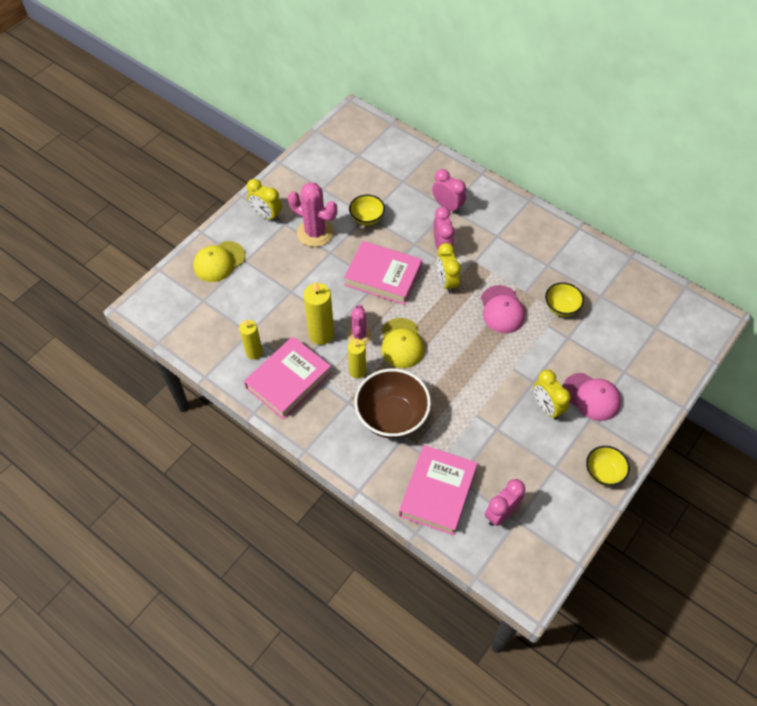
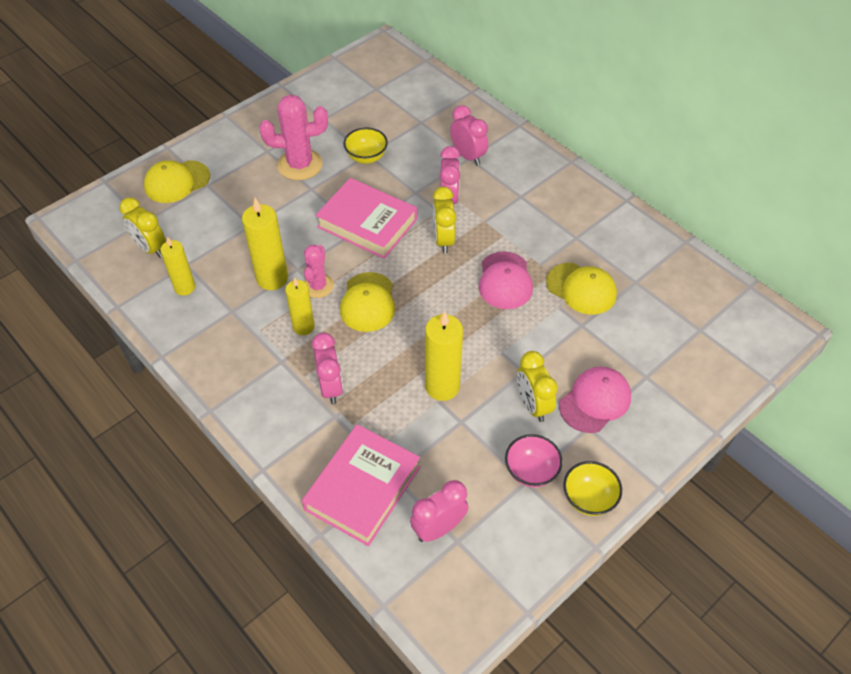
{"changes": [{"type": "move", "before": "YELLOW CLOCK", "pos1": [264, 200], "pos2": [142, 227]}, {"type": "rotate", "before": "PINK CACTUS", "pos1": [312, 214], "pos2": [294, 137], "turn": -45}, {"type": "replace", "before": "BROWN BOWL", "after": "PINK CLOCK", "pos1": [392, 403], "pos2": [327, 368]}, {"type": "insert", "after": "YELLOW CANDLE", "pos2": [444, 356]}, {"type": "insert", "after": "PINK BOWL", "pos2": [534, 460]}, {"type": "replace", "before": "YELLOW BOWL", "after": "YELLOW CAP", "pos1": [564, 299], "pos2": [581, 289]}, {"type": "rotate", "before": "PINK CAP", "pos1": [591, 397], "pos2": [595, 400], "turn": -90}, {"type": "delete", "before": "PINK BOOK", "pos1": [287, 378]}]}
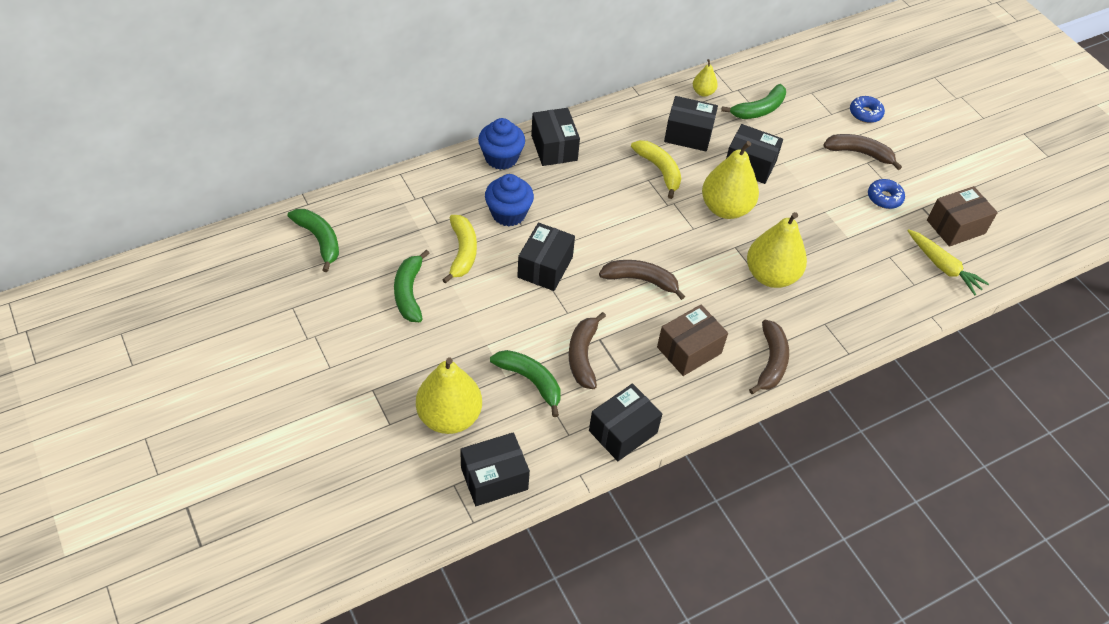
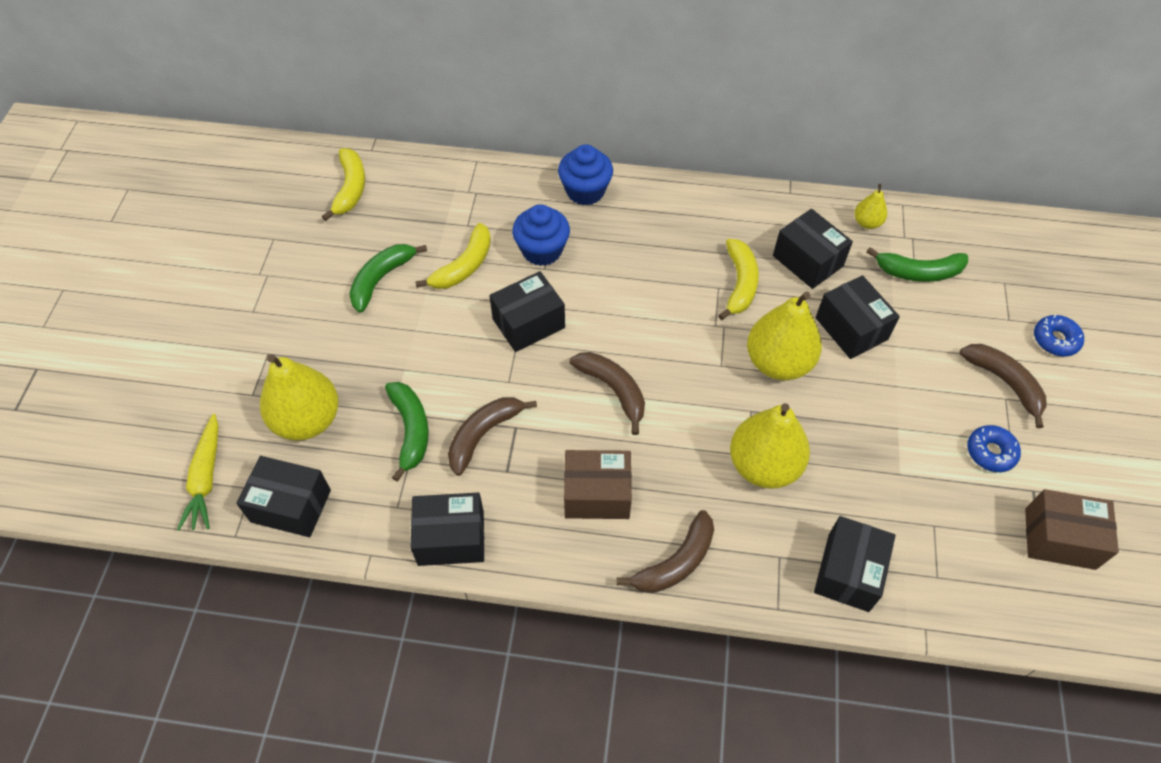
{"changes": [{"type": "move", "before": "YELLOW CARROT", "pos1": [948, 262], "pos2": [197, 472]}, {"type": "recolor", "before": "GREEN BANANA", "after": "YELLOW BANANA", "pos1": [313, 240], "pos2": [343, 184]}, {"type": "move", "before": "BLACK BOX", "pos1": [555, 137], "pos2": [855, 564]}]}
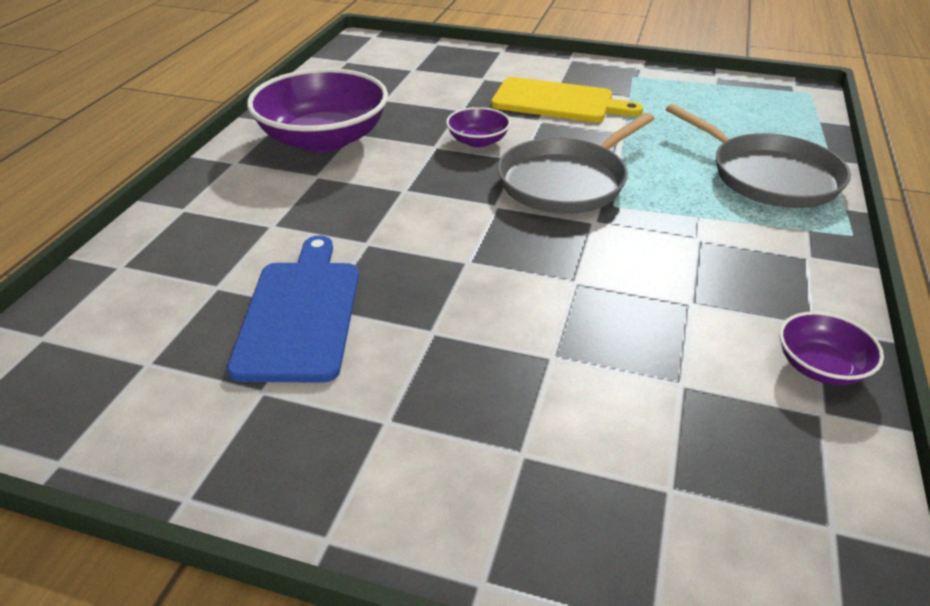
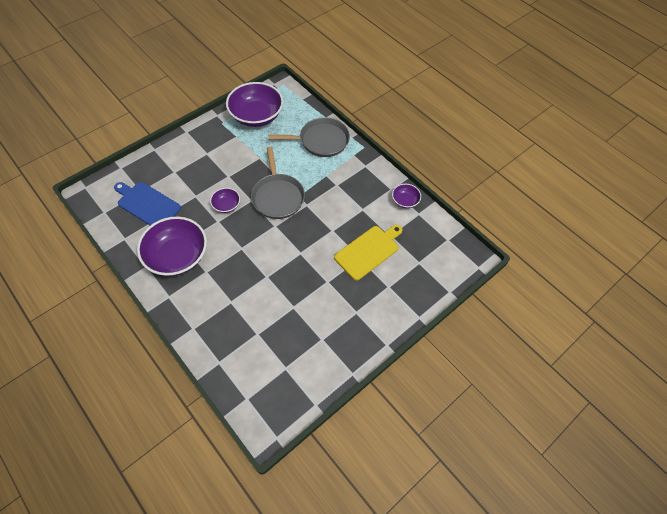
{"changes": [{"type": "move", "before": "BLUE CUTTING BOARD", "pos1": [293, 309], "pos2": [147, 203]}, {"type": "insert", "after": "PURPLE BOWL", "pos2": [254, 104]}, {"type": "move", "before": "YELLOW CUTTING BOARD", "pos1": [567, 99], "pos2": [368, 252]}]}
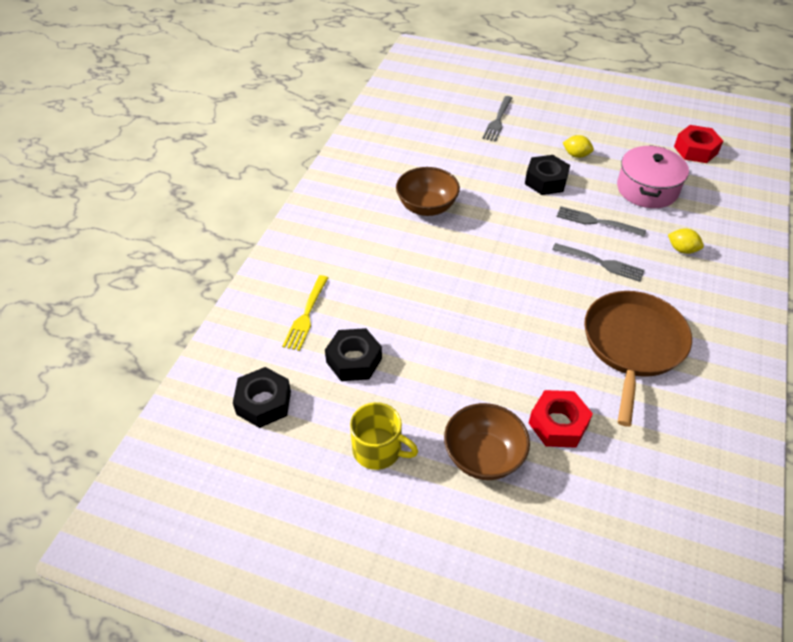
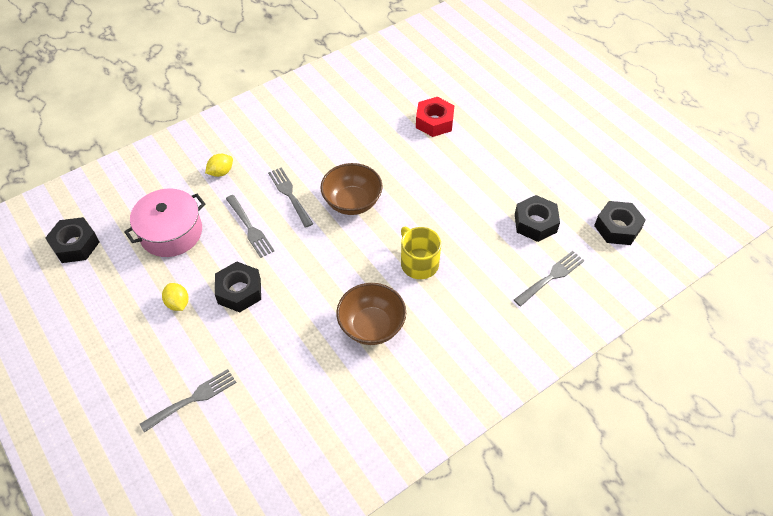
{"changes": [{"type": "recolor", "before": "RED NUT", "after": "BLACK NUT", "pos1": [698, 144], "pos2": [72, 240]}, {"type": "rotate", "before": "YELLOW LEMON", "pos1": [686, 241], "pos2": [219, 165], "turn": 75}, {"type": "move", "before": "BROWN BOWL", "pos1": [487, 441], "pos2": [351, 189]}, {"type": "move", "before": "YELLOW MUG", "pos1": [384, 436], "pos2": [421, 253]}, {"type": "recolor", "before": "YELLOW FORK", "after": "GREY FORK", "pos1": [305, 313], "pos2": [549, 278]}, {"type": "delete", "before": "BROWN PAN", "pos1": [638, 359]}]}
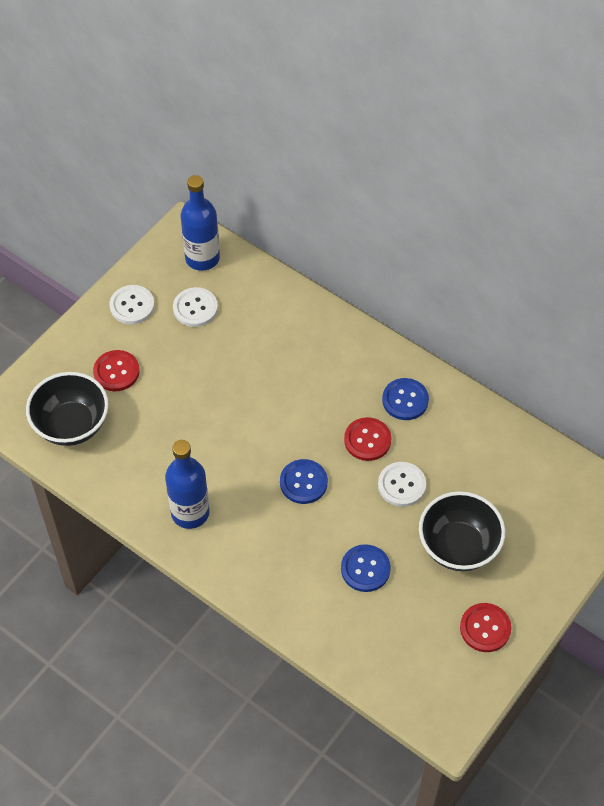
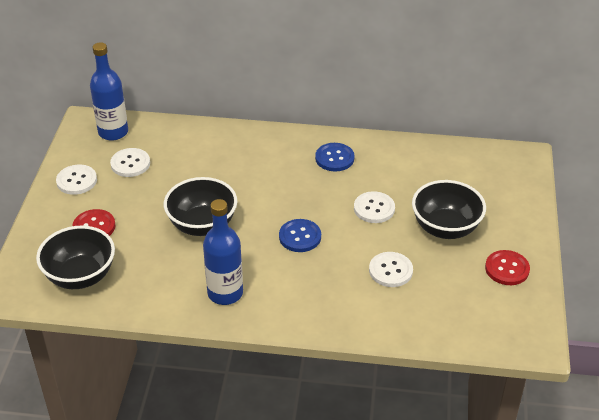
{"changes": [{"type": "insert", "after": "BLACK BOWL", "pos2": [200, 206]}, {"type": "recolor", "before": "BLUE BUTTON", "after": "WHITE BUTTON", "pos1": [366, 568], "pos2": [391, 269]}, {"type": "delete", "before": "RED BUTTON", "pos1": [368, 439]}]}
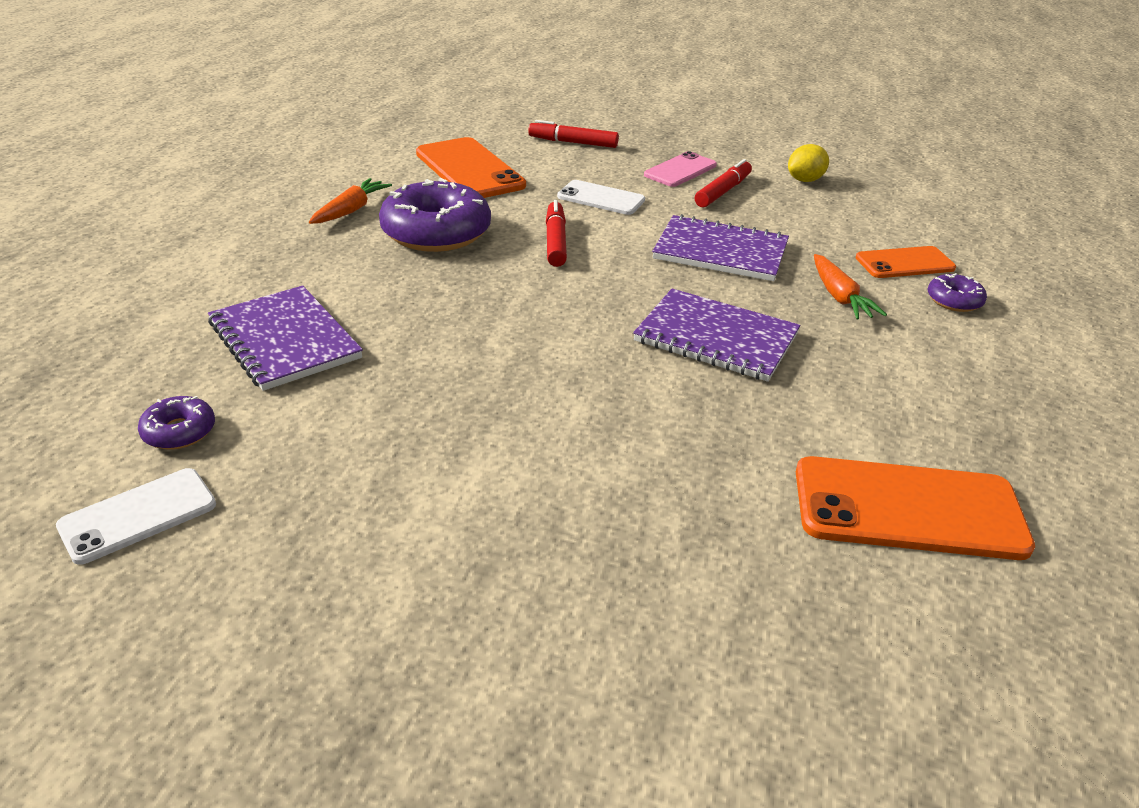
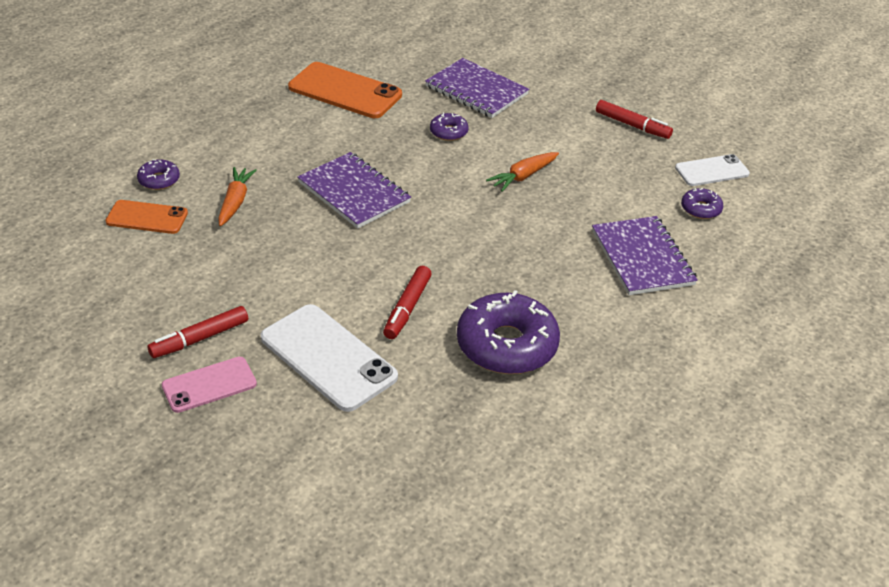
{"changes": [{"type": "resize", "before": "WHITE PHONE", "pos1": [601, 197], "pos2": [329, 358], "scale": 1.66}, {"type": "move", "before": "PURPLE NOTEBOOK", "pos1": [720, 247], "pos2": [477, 88]}, {"type": "insert", "after": "PURPLE DONUT", "pos2": [449, 126]}, {"type": "move", "before": "ORANGE CARROT", "pos1": [350, 201], "pos2": [522, 172]}, {"type": "move", "before": "RED MARKER", "pos1": [573, 134], "pos2": [634, 119]}, {"type": "delete", "before": "ORANGE PHONE", "pos1": [471, 167]}, {"type": "delete", "before": "YELLOW LEMON", "pos1": [808, 163]}]}
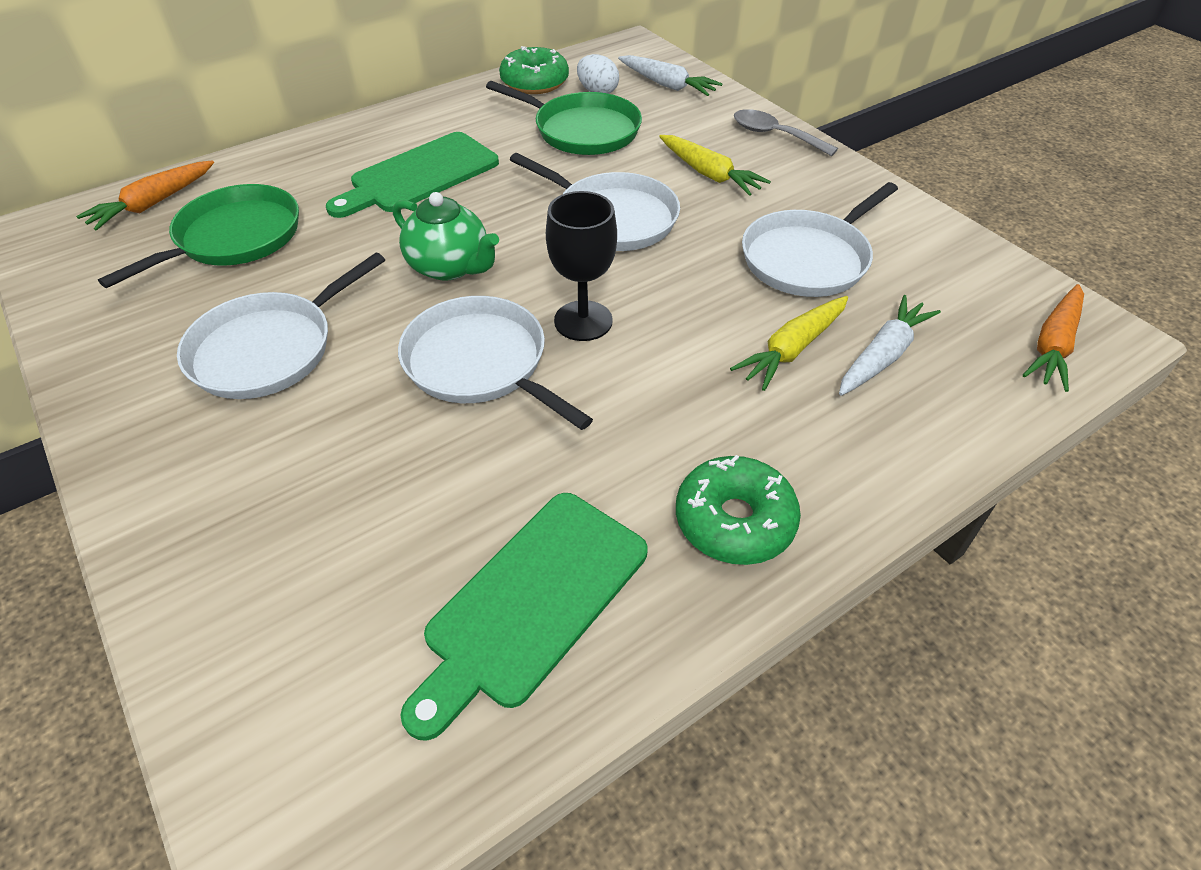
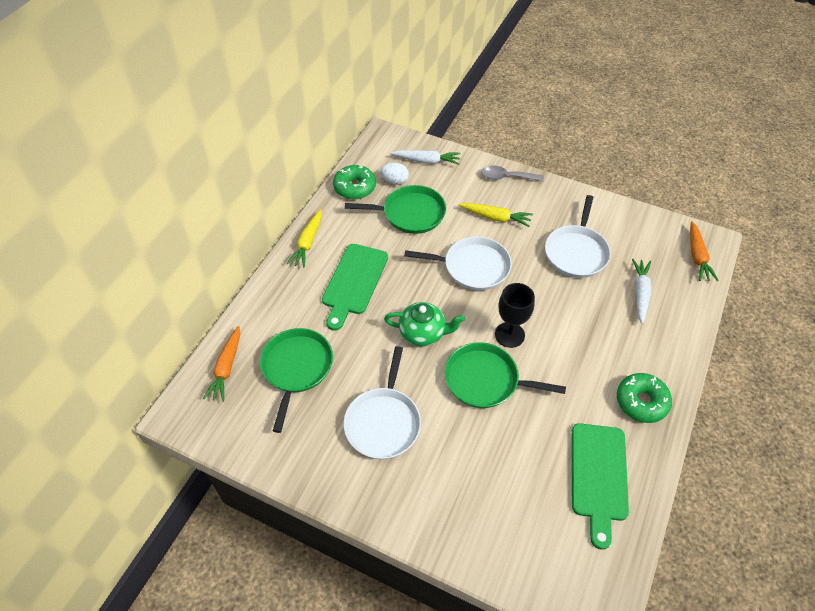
{"changes": [{"type": "move", "before": "YELLOW CARROT", "pos1": [789, 343], "pos2": [304, 238]}, {"type": "recolor", "before": "WHITE PAN", "after": "GREEN PAN", "pos1": [495, 363], "pos2": [505, 375]}]}
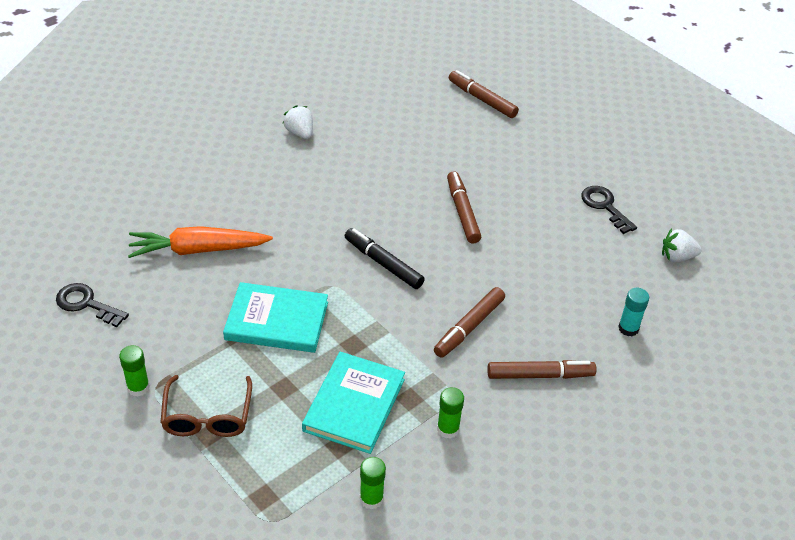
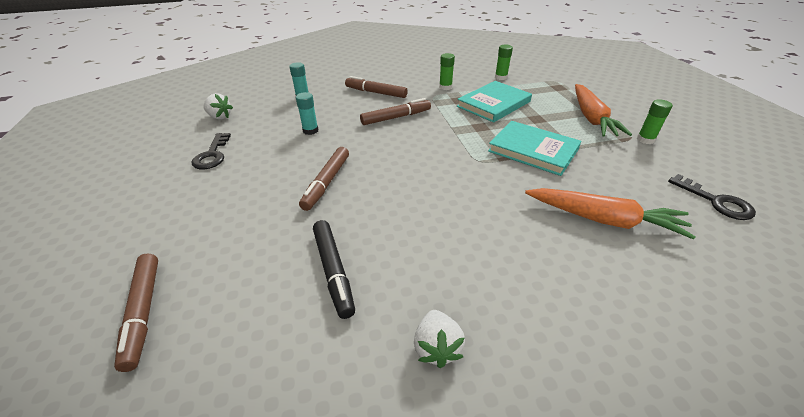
{"changes": [{"type": "insert", "after": "TURQUOISE GLUE STICK", "pos2": [307, 113]}, {"type": "move", "before": "BLACK MARKER", "pos1": [385, 258], "pos2": [334, 269]}, {"type": "replace", "before": "BROWN GLASSES", "after": "ORANGE CARROT", "pos1": [206, 406], "pos2": [603, 110]}]}
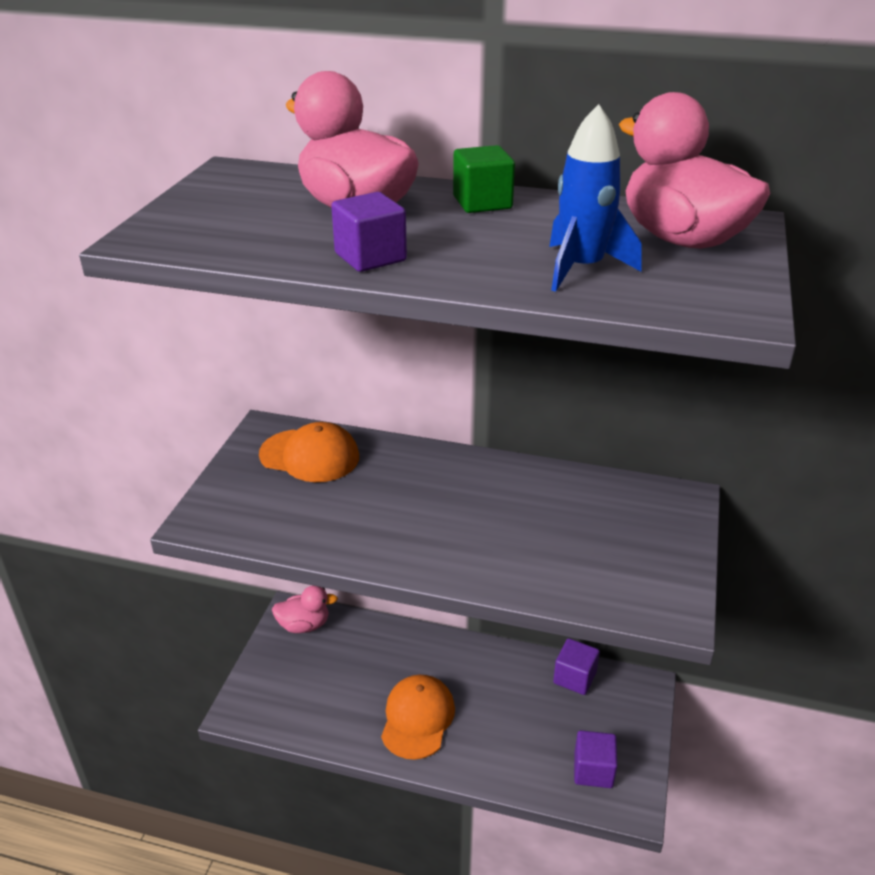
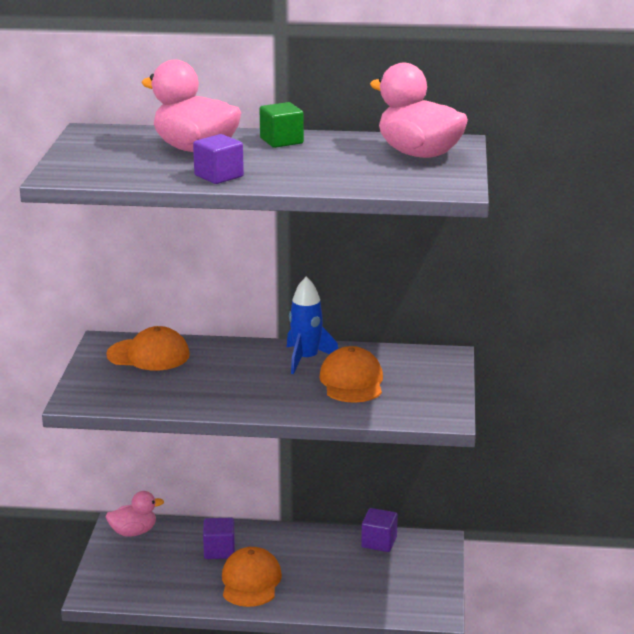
{"changes": [{"type": "move", "before": "PURPLE CUBE", "pos1": [596, 759], "pos2": [219, 538]}, {"type": "move", "before": "BLUE ROCKET", "pos1": [595, 198], "pos2": [312, 325]}, {"type": "insert", "after": "ORANGE CAP", "pos2": [351, 374]}]}
